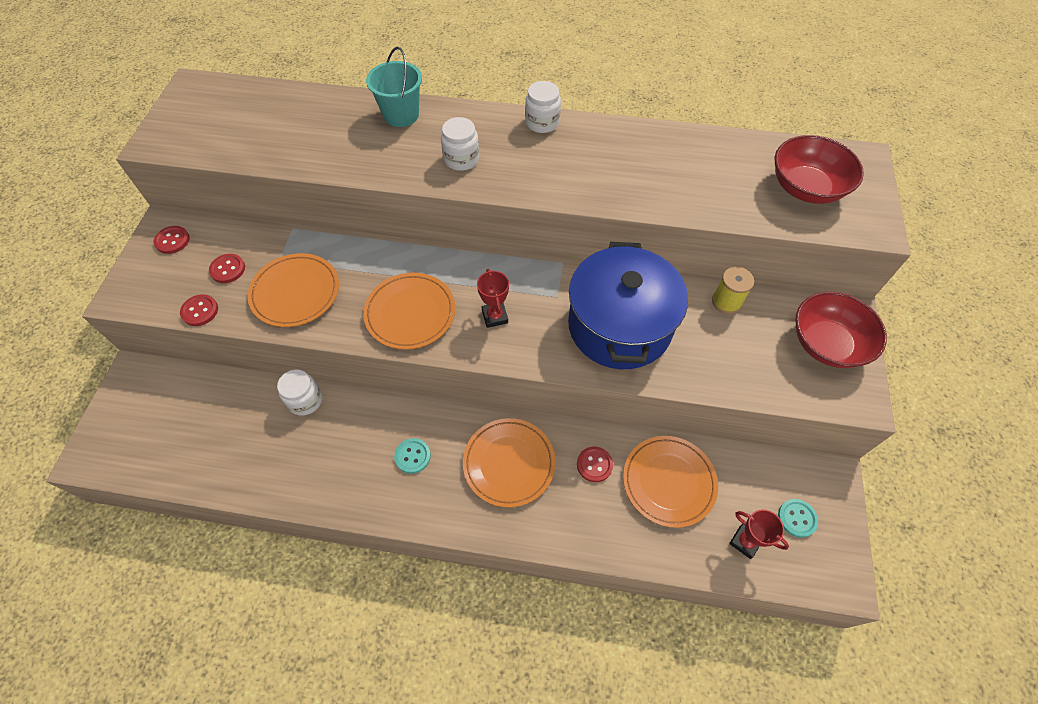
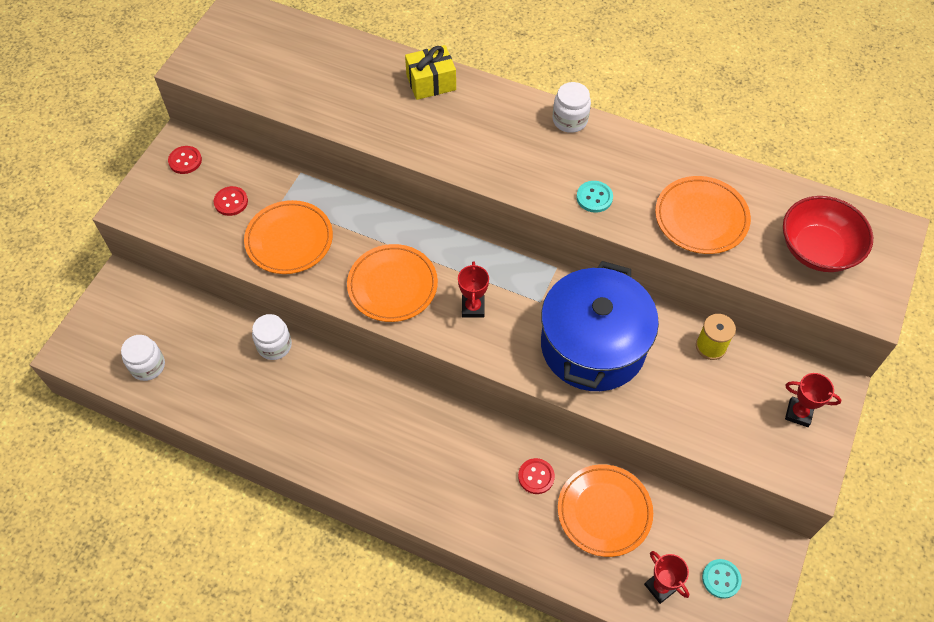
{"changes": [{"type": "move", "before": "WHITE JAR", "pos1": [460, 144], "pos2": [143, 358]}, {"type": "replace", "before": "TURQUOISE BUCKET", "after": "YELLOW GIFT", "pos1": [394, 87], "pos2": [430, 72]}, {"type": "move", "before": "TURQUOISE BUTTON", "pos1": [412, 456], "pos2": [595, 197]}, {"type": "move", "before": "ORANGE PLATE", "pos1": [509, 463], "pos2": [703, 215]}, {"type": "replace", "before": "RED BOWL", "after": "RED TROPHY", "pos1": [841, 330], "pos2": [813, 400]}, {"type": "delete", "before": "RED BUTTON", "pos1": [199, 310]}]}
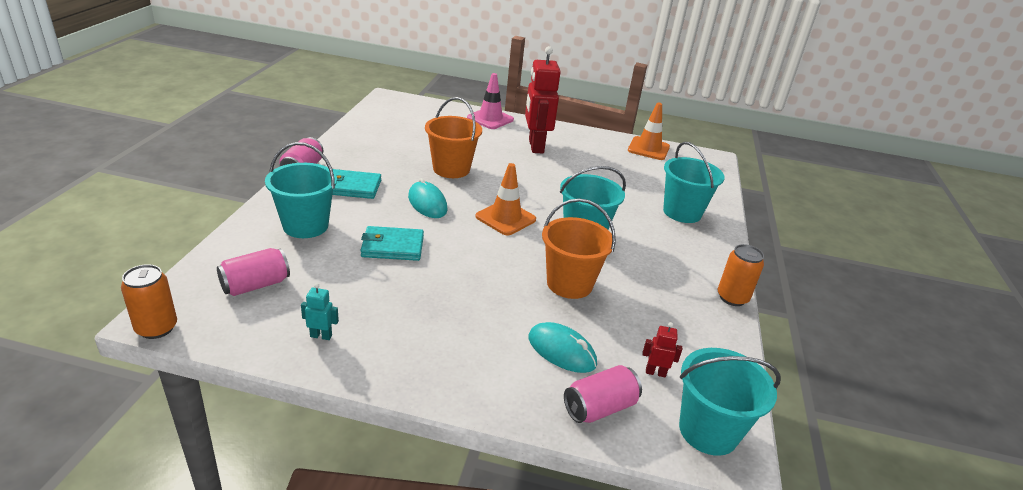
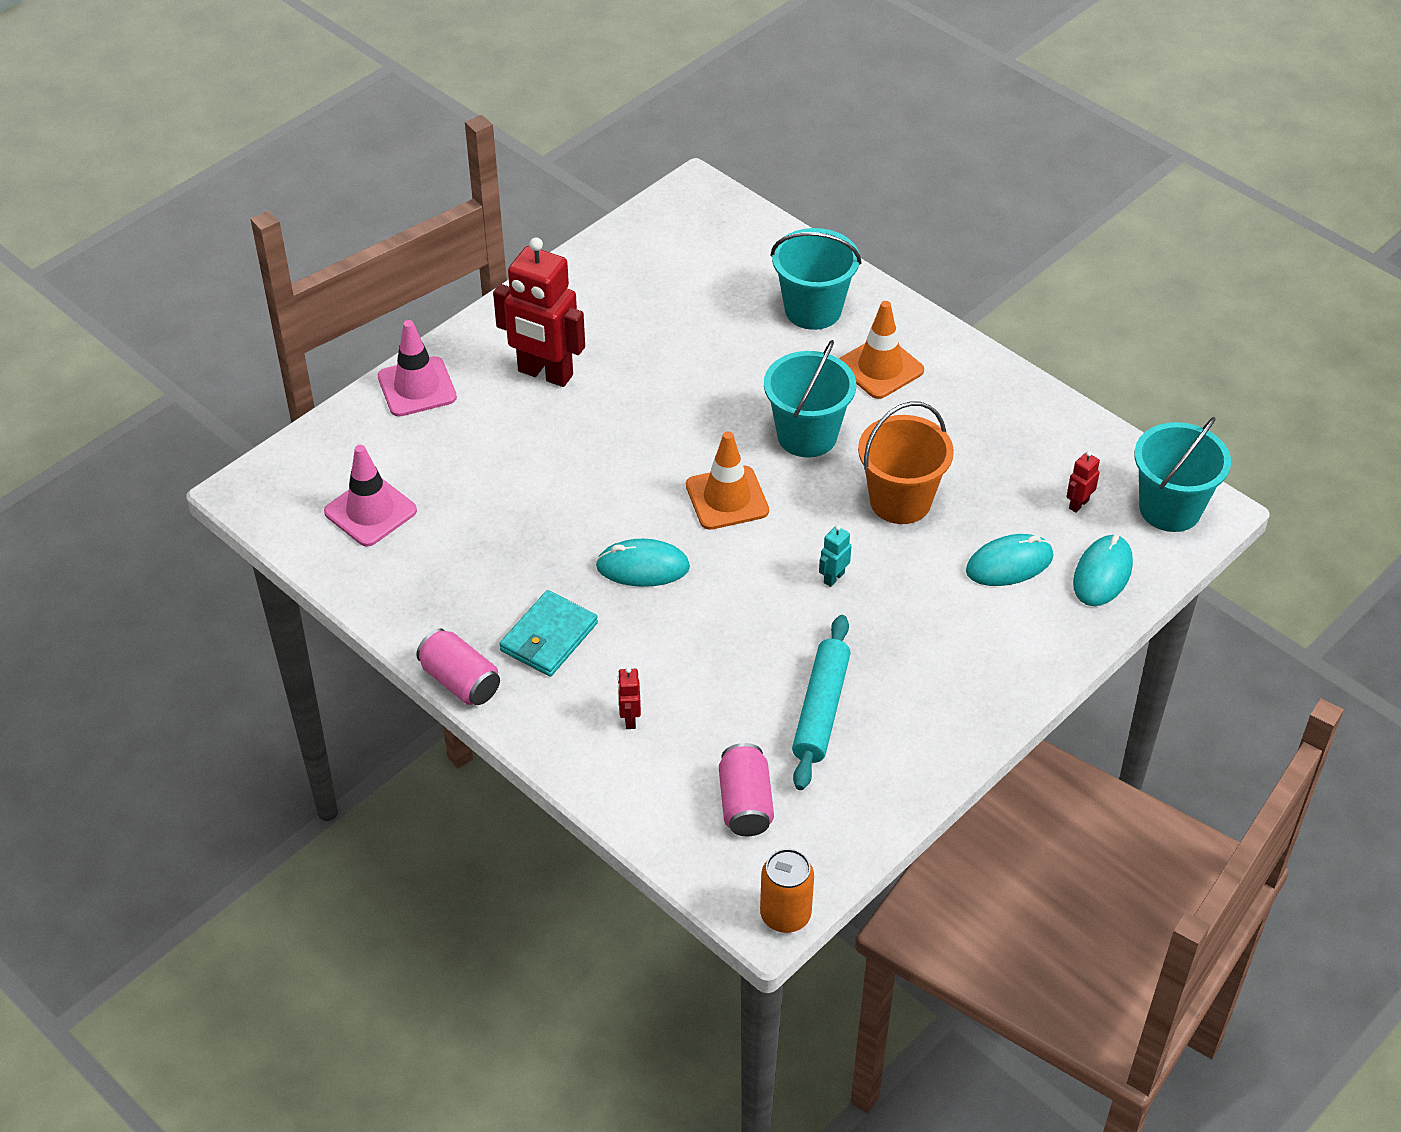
{"changes": [{"type": "insert", "after": "PINK TRAFFIC CONE", "pos2": [370, 496]}, {"type": "replace", "before": "TURQUOISE BUCKET", "after": "RED ROBOT", "pos1": [301, 190], "pos2": [629, 698]}, {"type": "insert", "after": "TURQUOISE ROLLING PIN", "pos2": [821, 702]}, {"type": "move", "before": "TURQUOISE ROBOT", "pos1": [320, 311], "pos2": [835, 556]}, {"type": "move", "before": "ORANGE TRAFFIC CONE", "pos1": [649, 131], "pos2": [881, 350]}, {"type": "replace", "before": "PINK CAN", "after": "TURQUOISE MOUSE", "pos1": [603, 394], "pos2": [1103, 570]}, {"type": "delete", "before": "TURQUOISE WALLET", "pos1": [392, 243]}, {"type": "delete", "before": "ORANGE BUCKET", "pos1": [453, 137]}, {"type": "delete", "before": "ORANGE CAN", "pos1": [741, 275]}]}
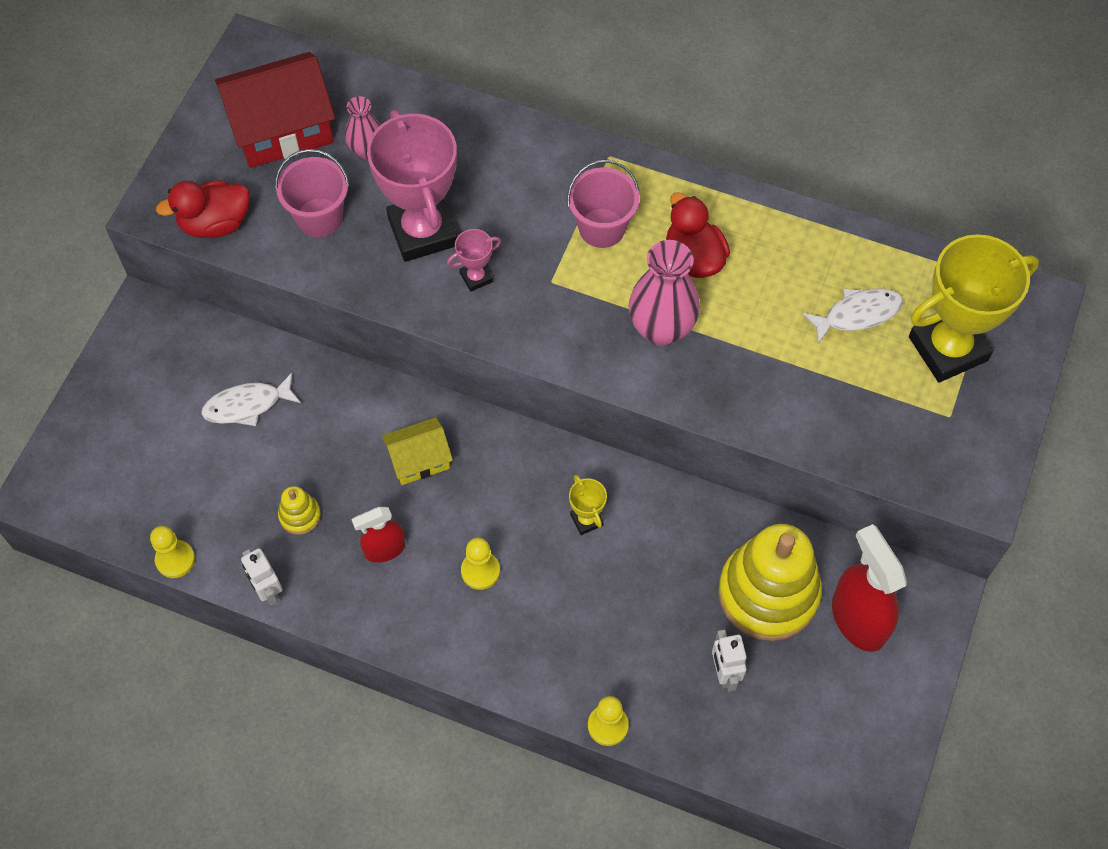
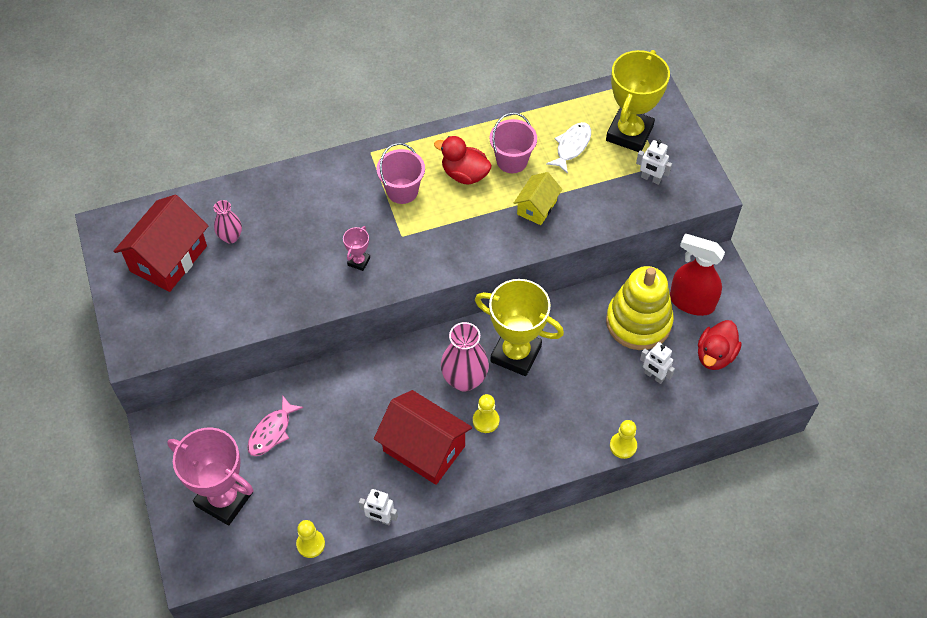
{"changes": [{"type": "move", "before": "PINK TROPHY", "pos1": [412, 186], "pos2": [210, 476]}, {"type": "recolor", "before": "WHITE FISH", "after": "PINK FISH", "pos1": [251, 399], "pos2": [275, 426]}, {"type": "replace", "before": "RED SPRAY BOTTLE", "after": "RED HOUSE", "pos1": [378, 535], "pos2": [423, 437]}, {"type": "move", "before": "PINK VASE", "pos1": [664, 293], "pos2": [465, 357]}, {"type": "resize", "before": "YELLOW TROPHY", "pos1": [588, 505], "pos2": [519, 327], "scale": 2.3}, {"type": "move", "before": "PINK BUCKET", "pos1": [312, 193], "pos2": [513, 142]}, {"type": "move", "before": "YELLOW HOUSE", "pos1": [417, 451], "pos2": [538, 198]}, {"type": "insert", "after": "WHITE ROBOT", "pos2": [654, 162]}, {"type": "move", "before": "RED DUCK", "pos1": [203, 209], "pos2": [720, 345]}, {"type": "delete", "before": "YELLOW STACKING TOY", "pos1": [299, 510]}]}
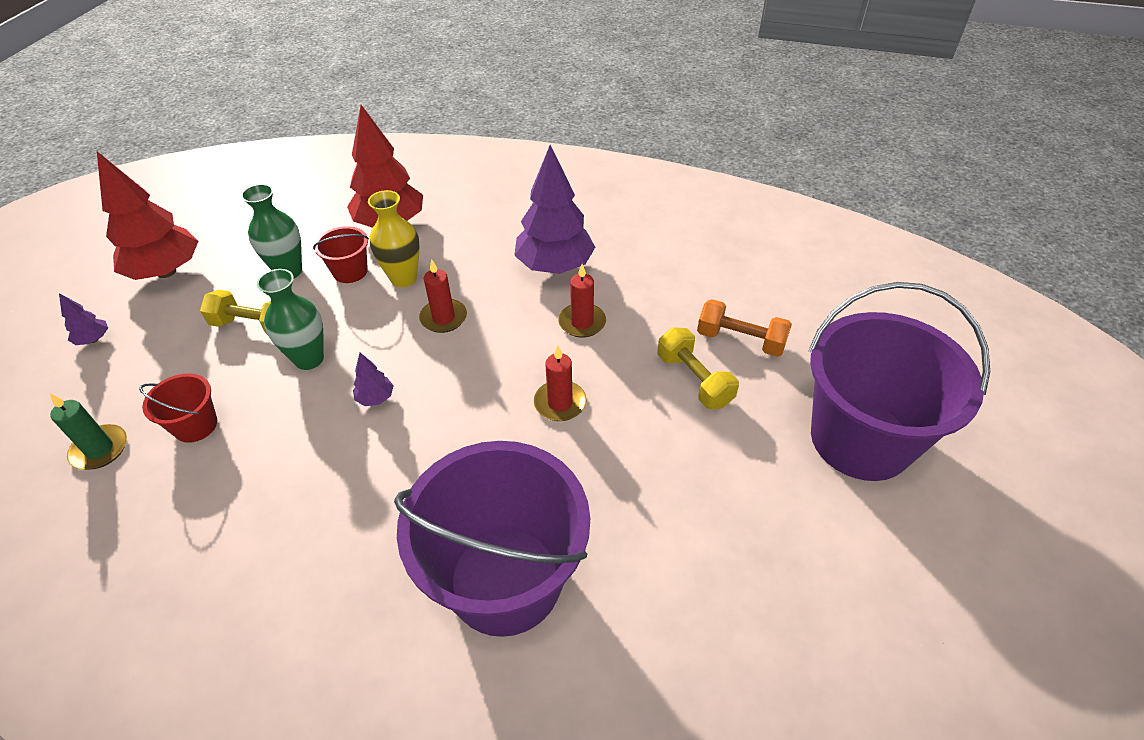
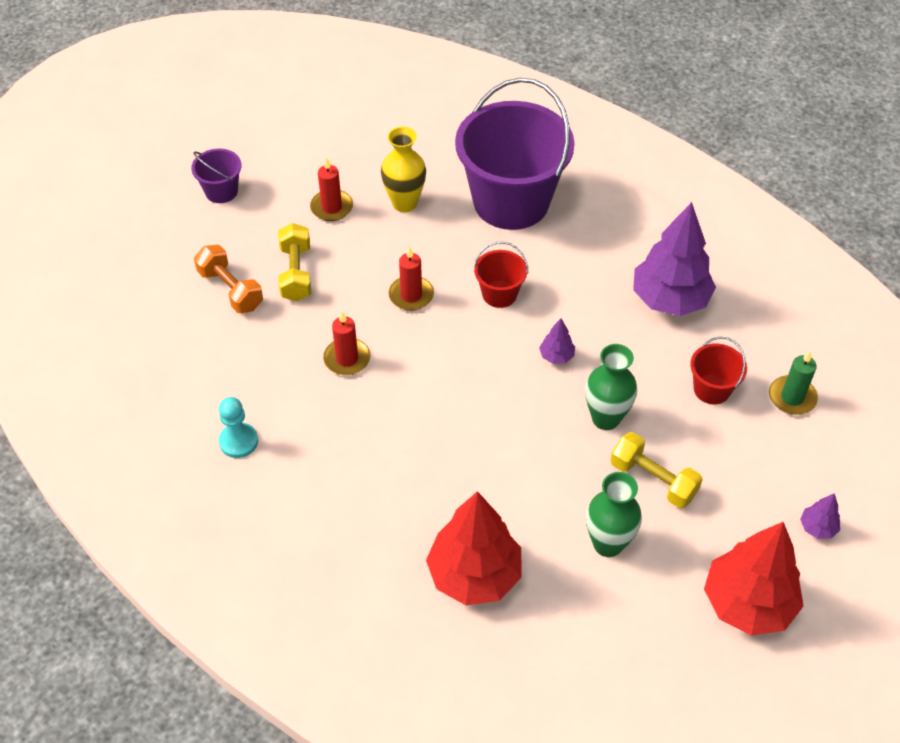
{"changes": [{"type": "resize", "before": "PURPLE BUCKET", "pos1": [899, 381], "pos2": [216, 175], "scale": 0.43}, {"type": "insert", "after": "TURQUOISE PAWN", "pos2": [238, 427]}, {"type": "move", "before": "RED CANDLE", "pos1": [443, 296], "pos2": [331, 189]}, {"type": "move", "before": "YELLOW VASE", "pos1": [394, 238], "pos2": [403, 169]}, {"type": "move", "before": "RED BUCKET", "pos1": [341, 254], "pos2": [501, 275]}, {"type": "move", "before": "PURPLE TREE", "pos1": [554, 209], "pos2": [674, 259]}]}
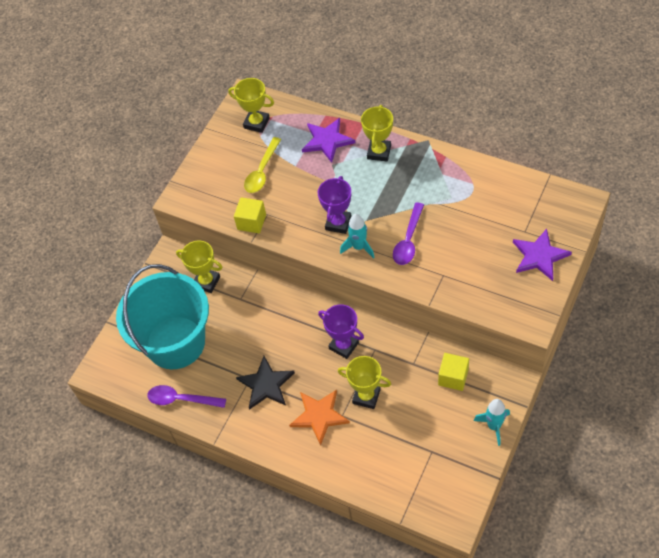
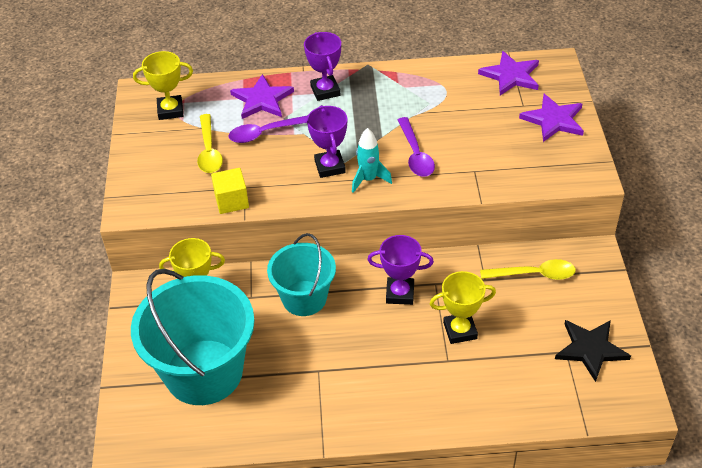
{"changes": [{"type": "move", "before": "PURPLE SPOON", "pos1": [186, 396], "pos2": [268, 129]}, {"type": "insert", "after": "TURQUOISE BUCKET", "pos2": [301, 274]}, {"type": "recolor", "before": "YELLOW TROPHY", "after": "PURPLE TROPHY", "pos1": [377, 133], "pos2": [322, 66]}, {"type": "insert", "after": "PURPLE STAR", "pos2": [508, 73]}, {"type": "replace", "before": "YELLOW CUBE", "after": "YELLOW SPOON", "pos1": [453, 372], "pos2": [528, 269]}, {"type": "move", "before": "BLACK STAR", "pos1": [265, 383], "pos2": [593, 351]}, {"type": "delete", "before": "ORANGE STAR", "pos1": [319, 418]}, {"type": "delete", "before": "TURQUOISE ROCKET", "pos1": [492, 422]}]}
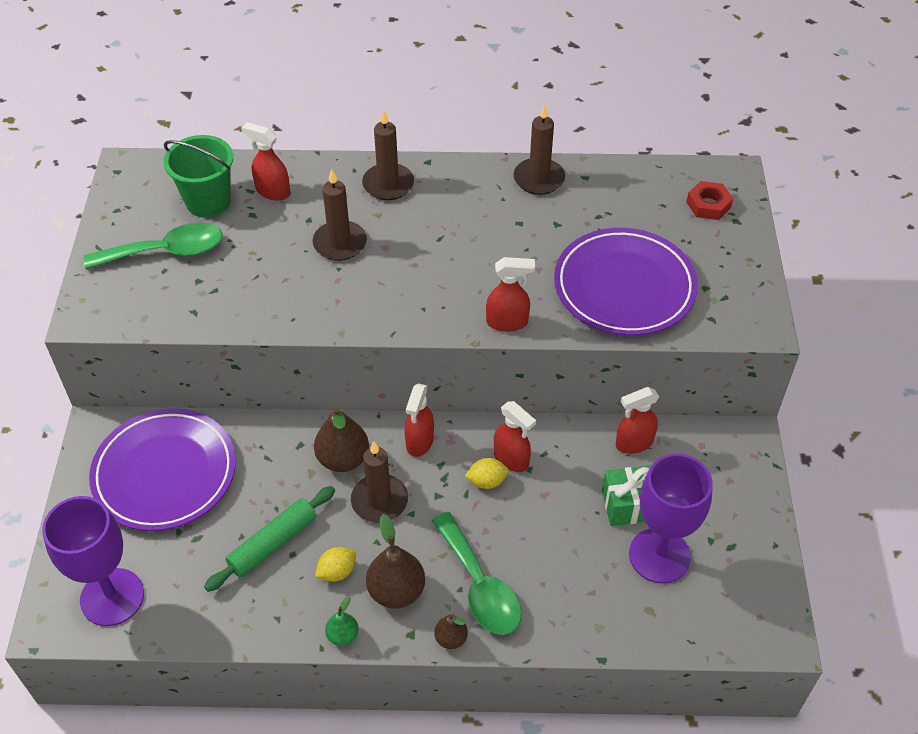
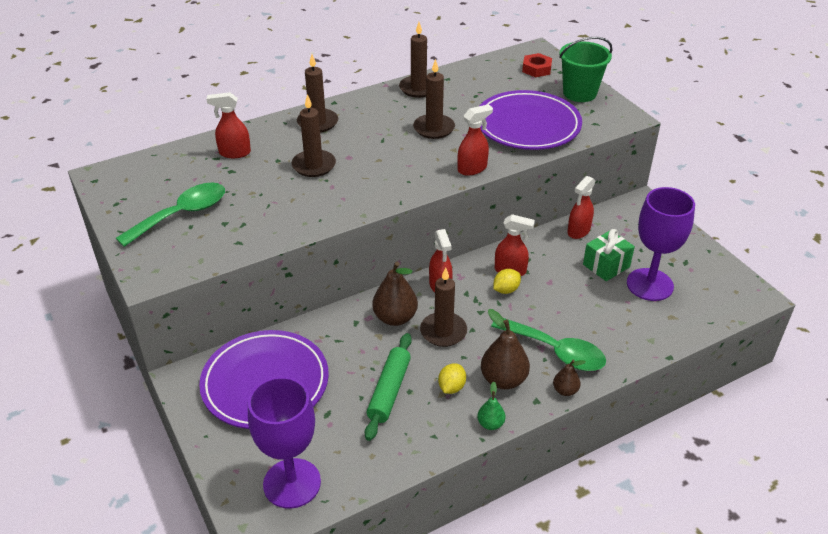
{"changes": [{"type": "insert", "after": "BROWN CANDLE", "pos2": [434, 99]}, {"type": "move", "before": "GREEN BUCKET", "pos1": [198, 176], "pos2": [586, 69]}]}
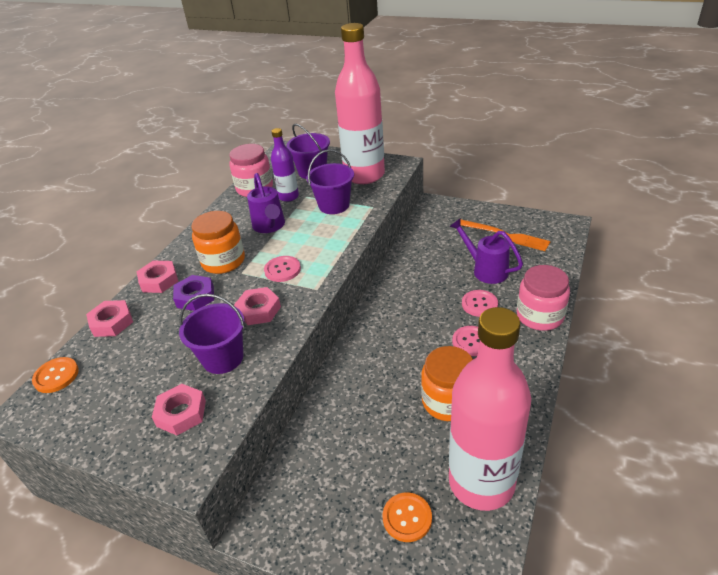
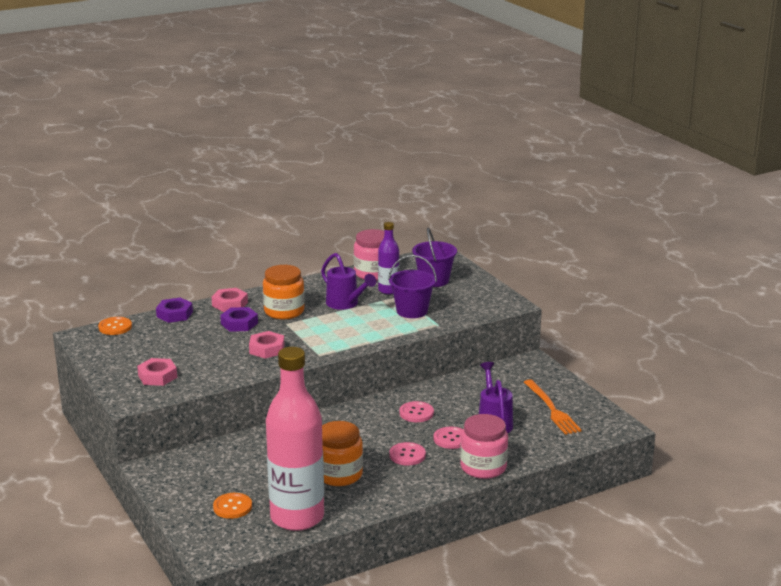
{"changes": [{"type": "recolor", "before": "PINK NUT", "after": "PURPLE NUT", "pos1": [109, 318], "pos2": [174, 310]}, {"type": "rotate", "before": "PURPLE WATERING CAN", "pos1": [266, 203], "pos2": [348, 281], "turn": -60}, {"type": "move", "before": "PINK BUTTON", "pos1": [282, 269], "pos2": [416, 411]}, {"type": "delete", "before": "PURPLE BUCKET", "pos1": [212, 334]}, {"type": "delete", "before": "PINK BOTTLE", "pos1": [360, 103]}]}
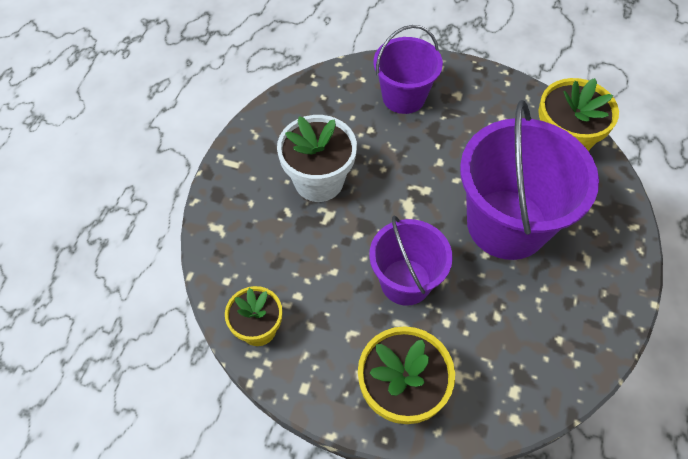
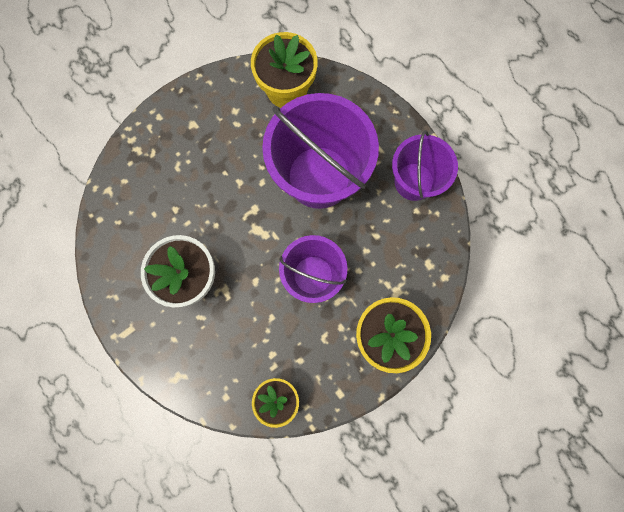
{"changes": [{"type": "move", "before": "PURPLE BUCKET", "pos1": [408, 69], "pos2": [425, 165]}]}
